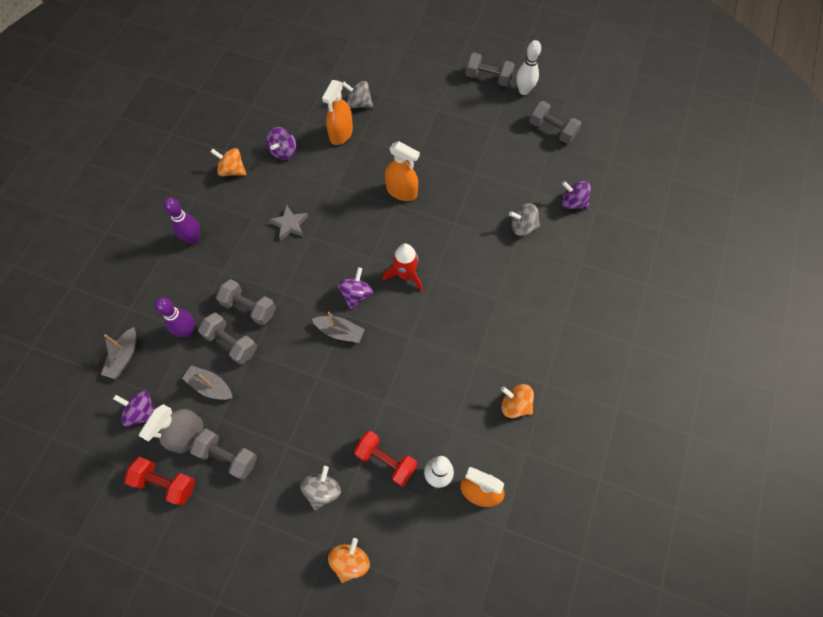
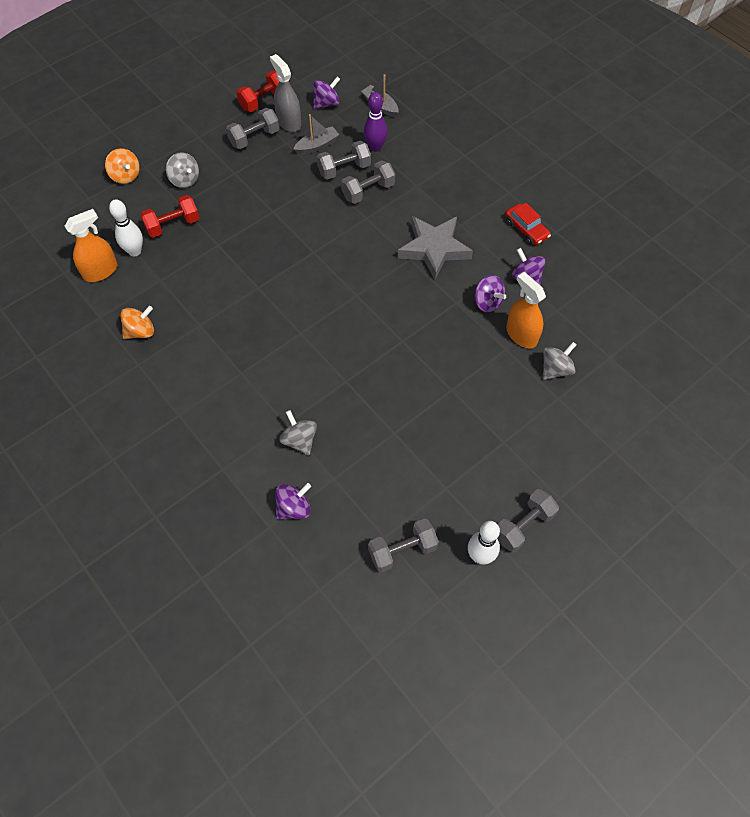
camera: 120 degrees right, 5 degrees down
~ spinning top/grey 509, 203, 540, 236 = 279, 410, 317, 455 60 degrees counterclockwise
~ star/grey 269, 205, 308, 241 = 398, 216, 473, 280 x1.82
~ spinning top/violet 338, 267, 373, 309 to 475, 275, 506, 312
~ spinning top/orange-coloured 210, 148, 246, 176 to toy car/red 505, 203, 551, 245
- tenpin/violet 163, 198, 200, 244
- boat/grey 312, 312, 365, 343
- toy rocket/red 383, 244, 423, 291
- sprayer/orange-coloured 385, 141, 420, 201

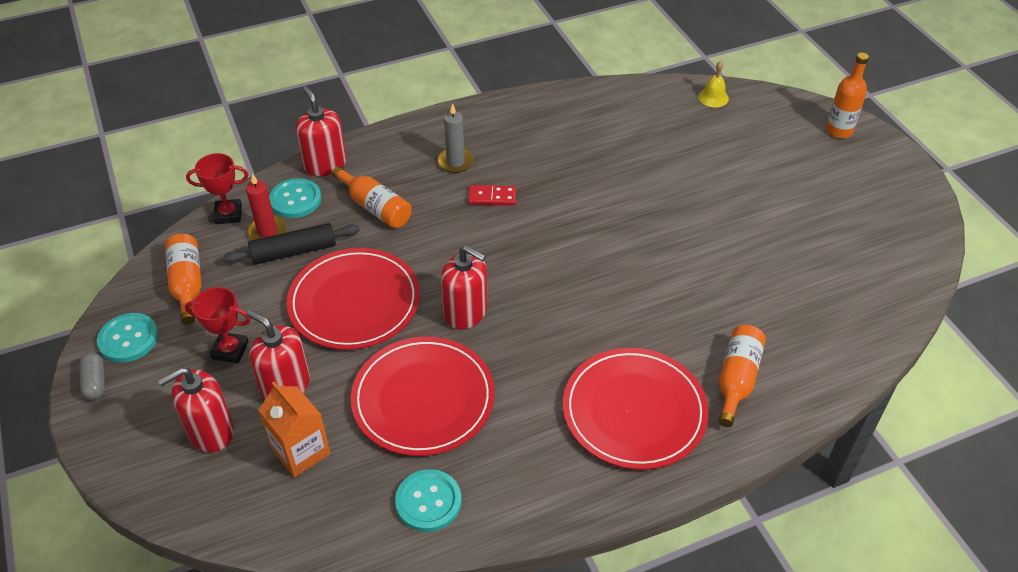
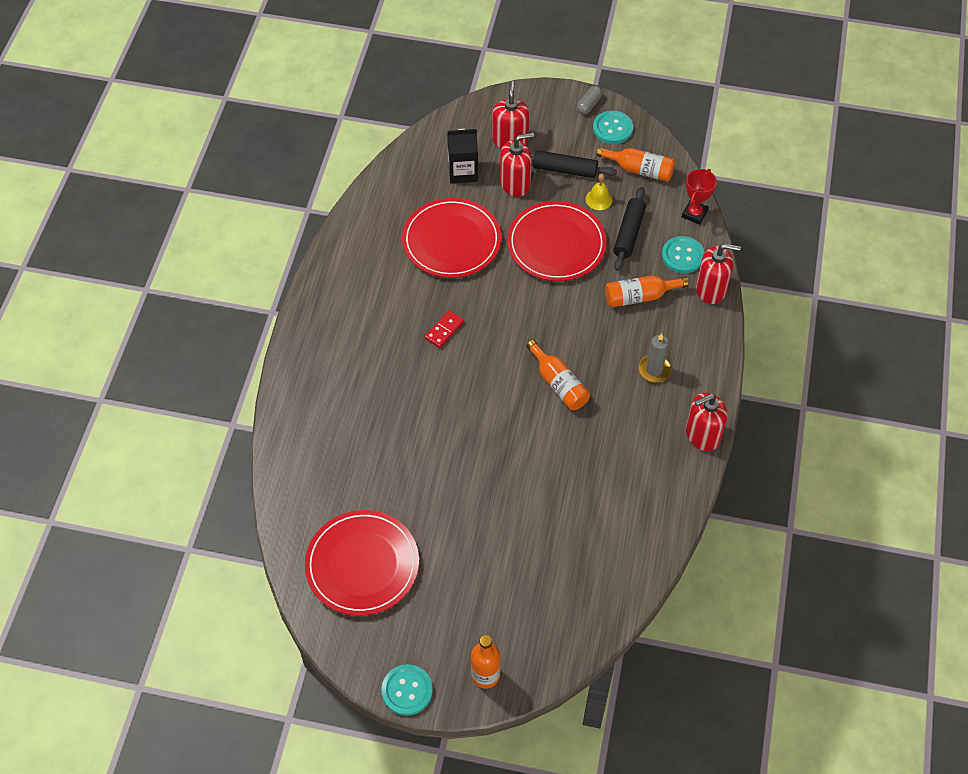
camera: 125 degrees right, 10 degrees up
~ plate/red 563, 348, 709, 470 to 305, 510, 419, 616
~ shirt button/teal 395, 469, 461, 532 to 381, 664, 433, 716
~ domino tile/red 468, 185, 516, 206 to 424, 310, 464, 348
~ juice carton/orange-coloured 258, 382, 331, 478 to juice carton/jet-black 447, 129, 478, 184
~ bottle/orange-coloured 719, 325, 766, 427 to 526, 340, 590, 410
~ prize cup/red 185, 287, 251, 364 to pastry roller/jet-black 531, 150, 617, 178
~ capsule/grey 79, 353, 105, 400 = 577, 86, 602, 114 75 degrees counterclockwise
~ bell/yellow 698, 61, 729, 107 to 586, 174, 612, 210
~ pump bottle/red 441, 245, 488, 329 to 686, 393, 727, 451
- wax candle/red 246, 174, 287, 240

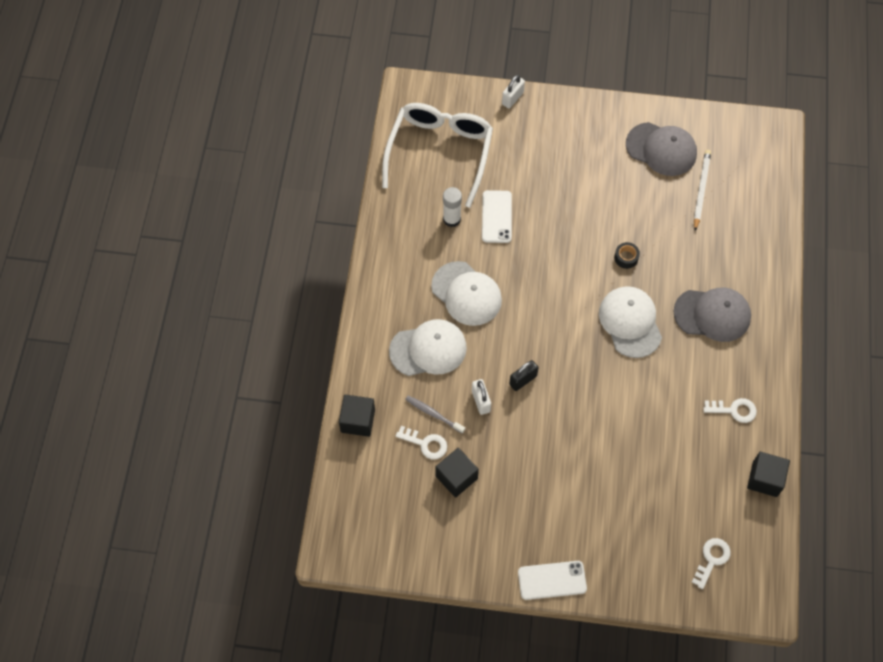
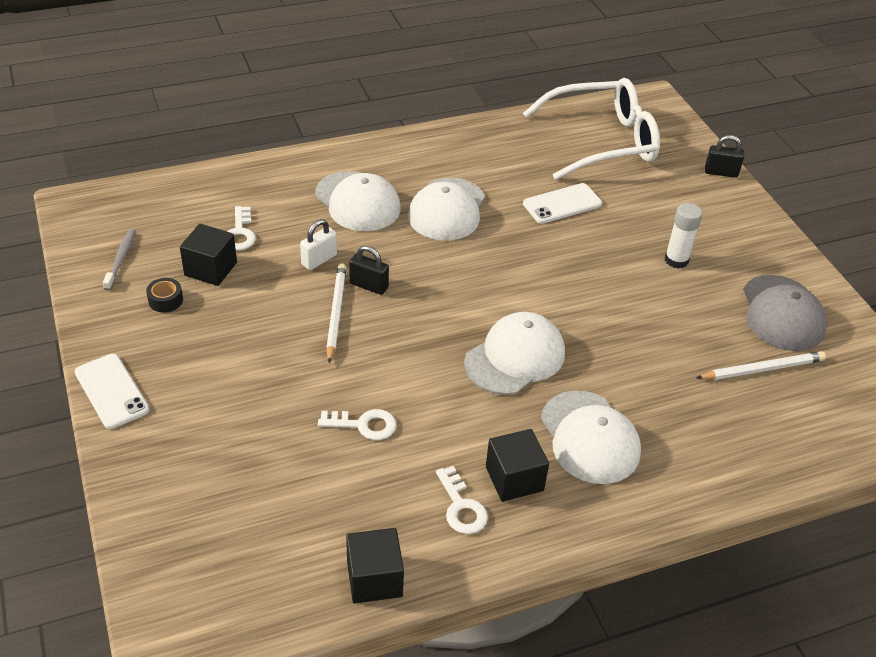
camera: 60 degrees right, 20 degrees down
~ dental brush/grey 405, 395, 465, 434 to 103, 229, 136, 290
~ tape/jet-black 614, 242, 640, 269 to 146, 278, 183, 312
~ latchkey/pure white 692, 538, 731, 589 to 318, 409, 397, 440
+ wooden pencil/pure white 326, 263, 346, 363
~ block/jet-black 339, 395, 375, 437 to 486, 429, 549, 502
~ peaked cap/grey 673, 288, 751, 342 to peaked cap/pure white 541, 391, 641, 484
~ stick of glue/pure white 443, 187, 462, 227 to 665, 203, 703, 269
~ small lock/pure white 502, 75, 525, 109 to small lock/jet-black 705, 135, 744, 178

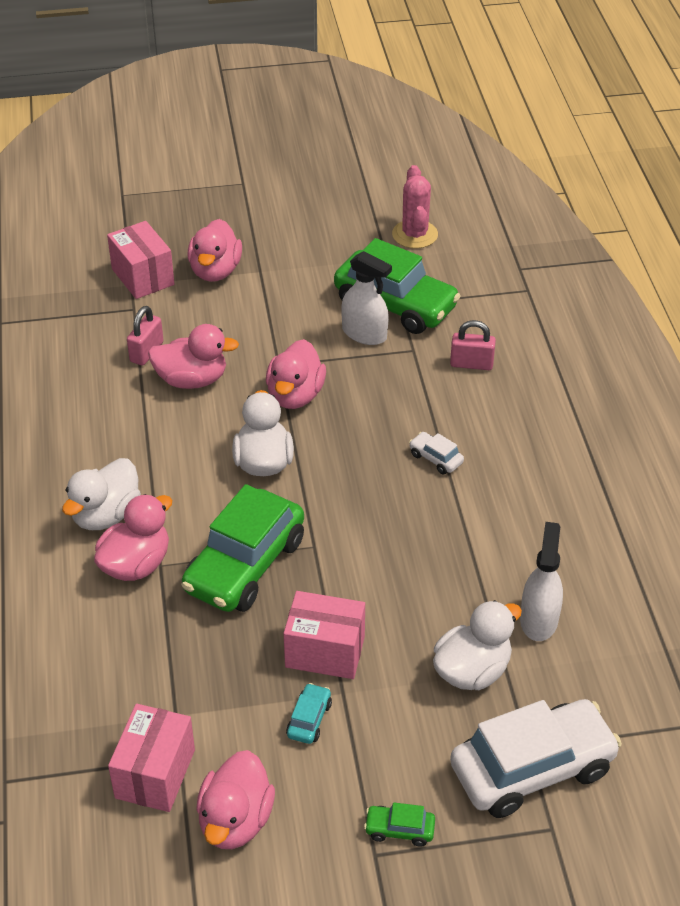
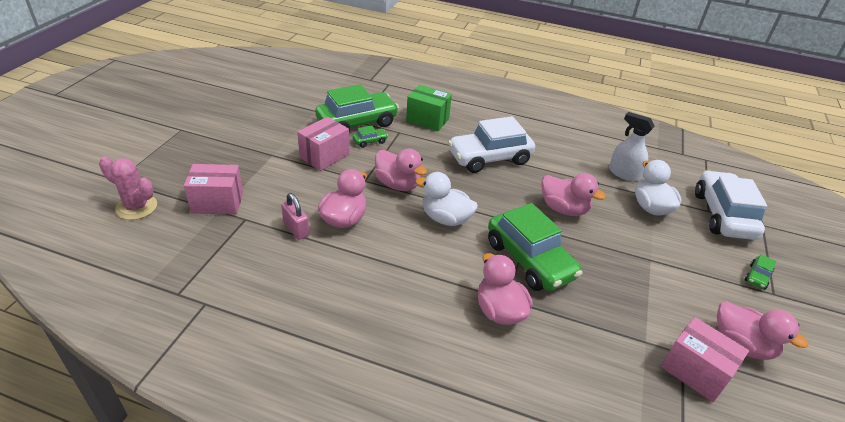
camera: 65 degrees left, 5 degrees down
~ cactus/rose-pink 392, 165, 438, 249 to 99, 157, 157, 220
~ package/rose-pink 284, 591, 365, 679 to 297, 117, 349, 171
~ sprayer/pure white 341, 251, 392, 345 to toy car/leaf-green 353, 125, 388, 148
~ small lock/rose-pink 450, 320, 496, 370 to package/leaf-green 406, 85, 452, 131
~ toy car/pure white 409, 432, 464, 474 = 448, 116, 535, 173 x2.43
~ toy duck/rose-pink 187, 219, 242, 282 to 541, 173, 606, 216
- toy duck/pure white 62, 458, 141, 530
- toy car/teal 286, 683, 332, 744

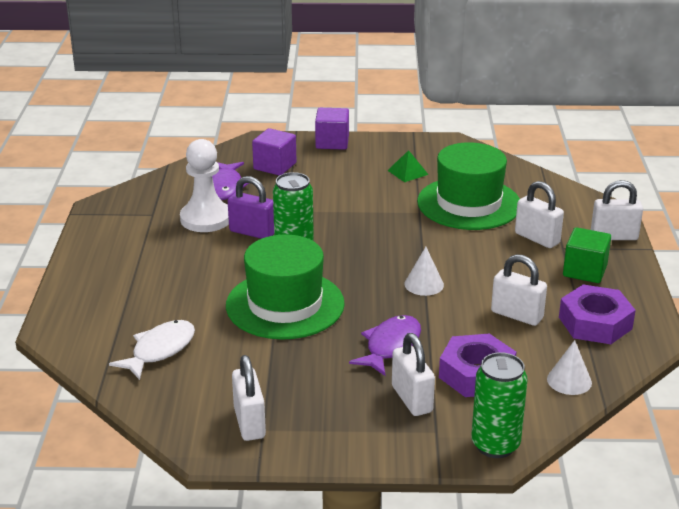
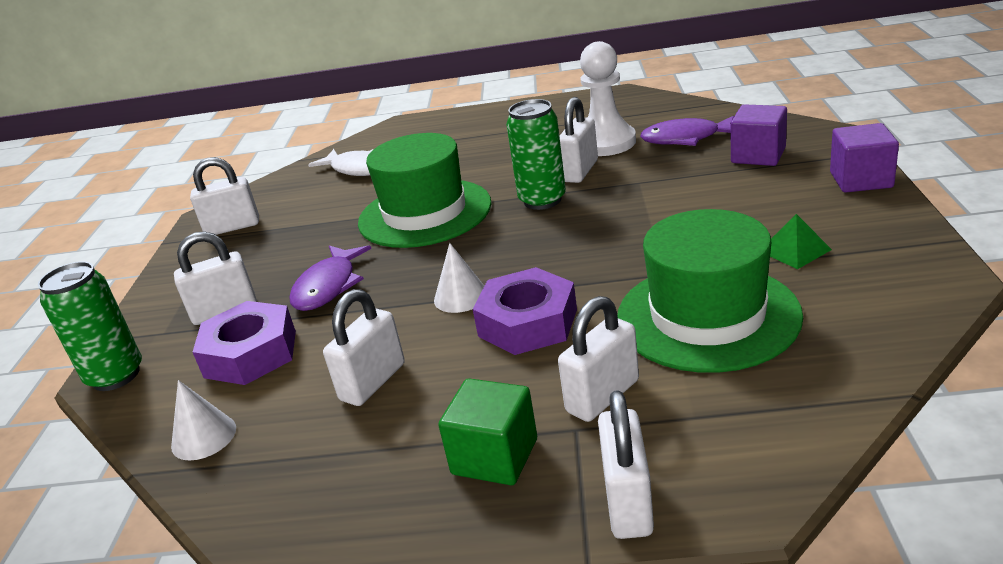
camera: 95 degrees right, 0 degrees up
~ fish/violet 349, 315, 421, 376 = 289, 245, 371, 311 75 degrees clockwise
~ nut/violet 559, 285, 636, 344 to 473, 267, 577, 355
~ small lock/violet 228, 176, 274, 239 to small lock/pure white 559, 97, 598, 183

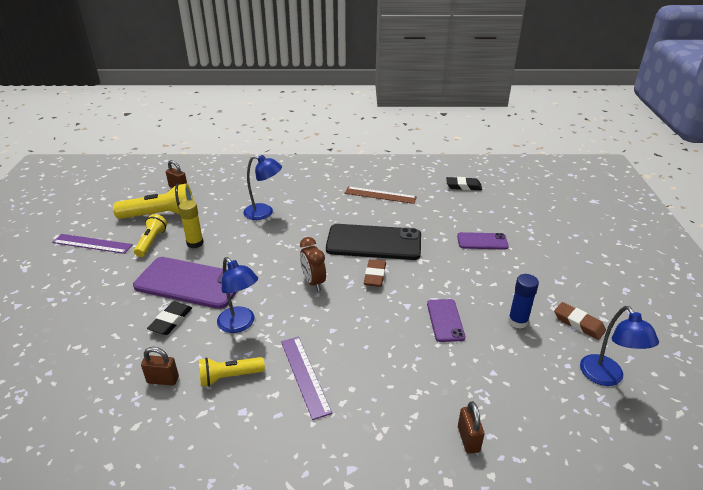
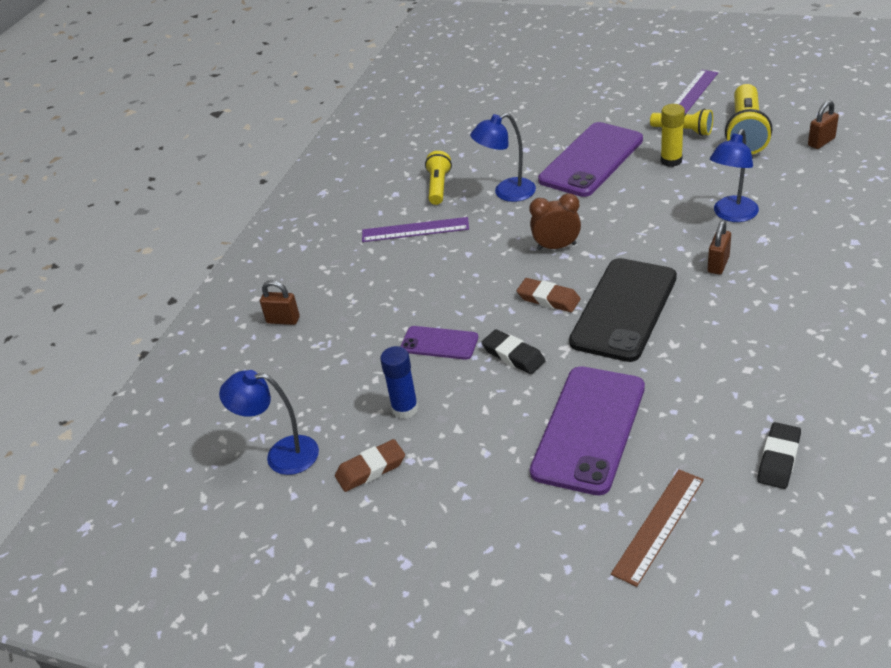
camera: 115 degrees right, 5 degrees up
~ eraser/jet-black 147, 302, 192, 335 to 481, 329, 546, 374
~ phone/violet 457, 232, 509, 250 = 530, 366, 645, 495 x1.92
~ ruler/brown 345, 186, 417, 204 to 611, 469, 704, 587
~ small lock/brown 141, 347, 179, 386 to 708, 220, 731, 275

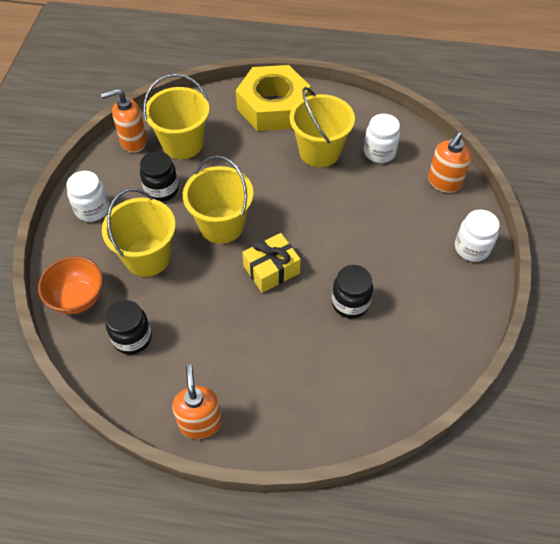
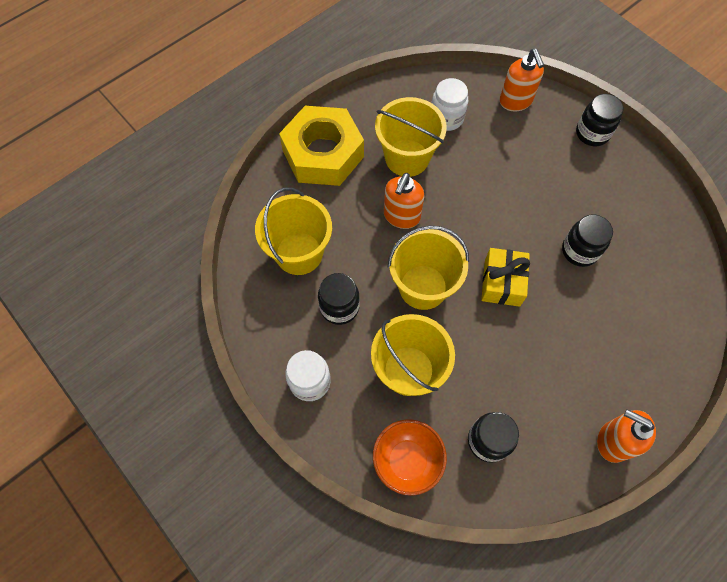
camera: 50 degrees left, 10 degrees up
~ pump bottle/orange-coloured 101, 88, 147, 153 to 384, 173, 424, 229
~ preserve jar/pure white 455, 209, 500, 262 to preserve jar/jet-black 576, 94, 624, 146

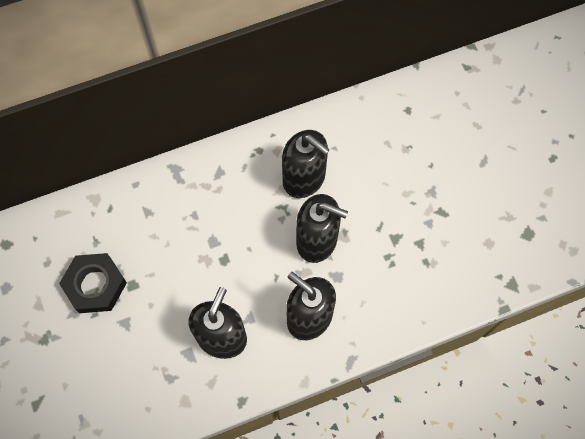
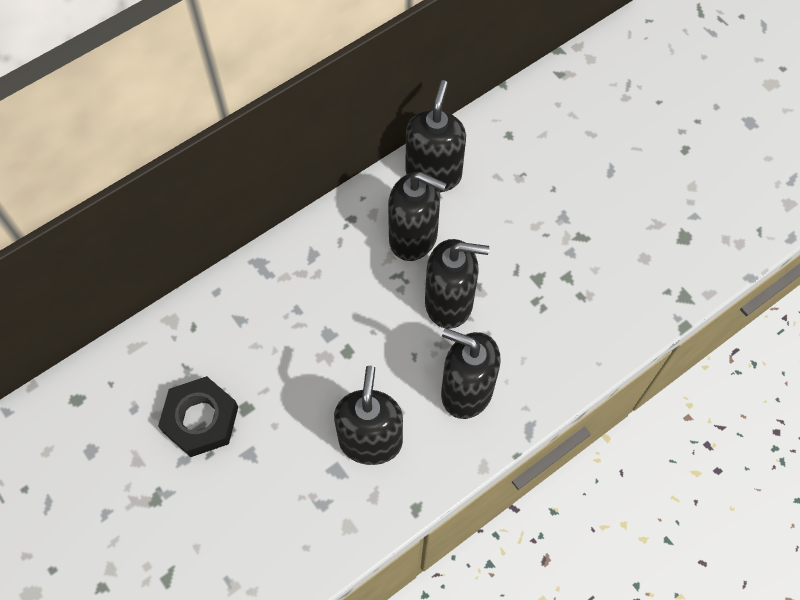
camera: 15 degrees left, 5 degrees down
+ pump bottle/jet-black 405, 80, 466, 192

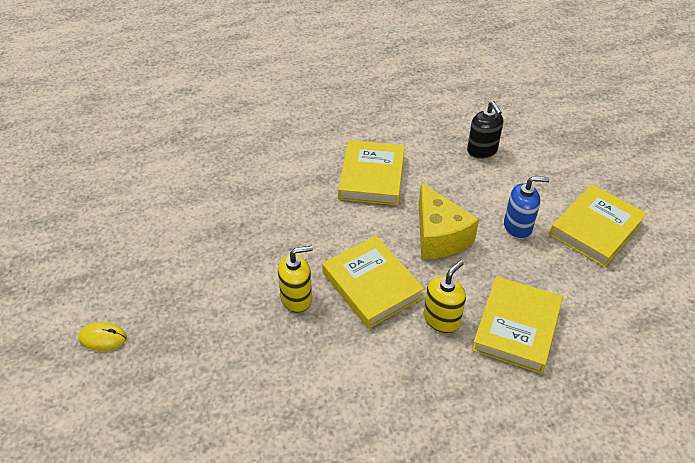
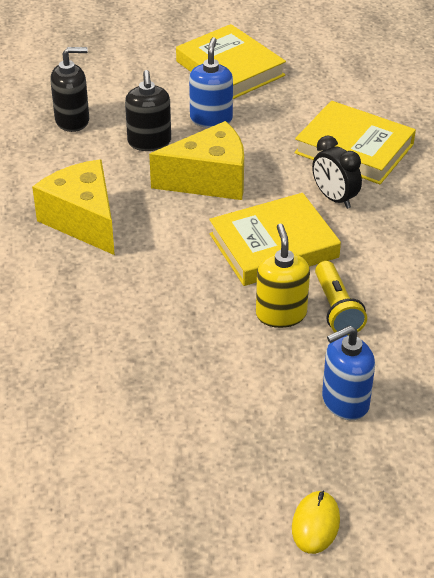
camera: 80 degrees left, 5 degrees down
~ hardback/yellow 338, 140, 405, 205 to cheese wedge/yellow 32, 159, 115, 255
+ pump bottle/jet-black 125, 70, 171, 151
~ pump bottle/yellow 424, 260, 466, 333 to bedside clock/jet-black 312, 136, 362, 209
+ flashlight/yellow 315, 261, 367, 335
+ pump bottle/royal blue 322, 325, 375, 420

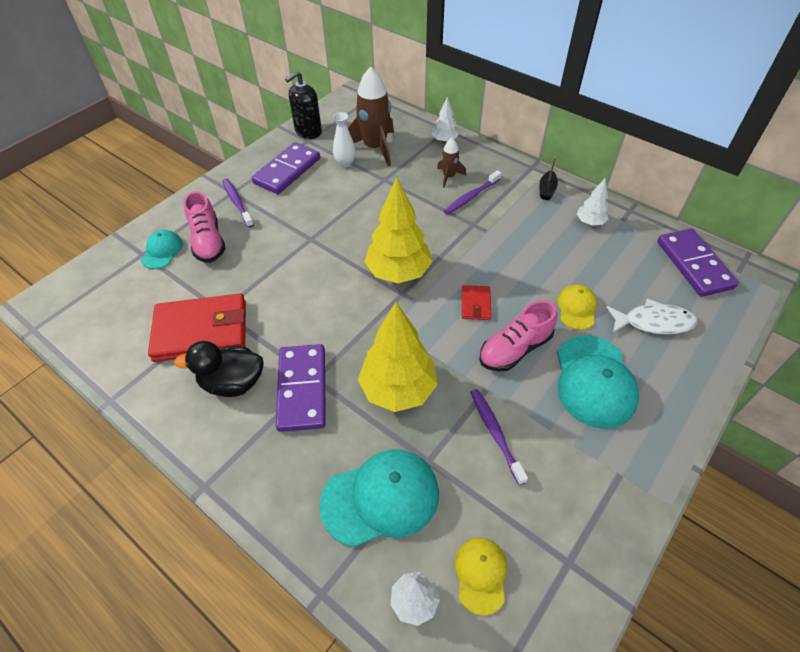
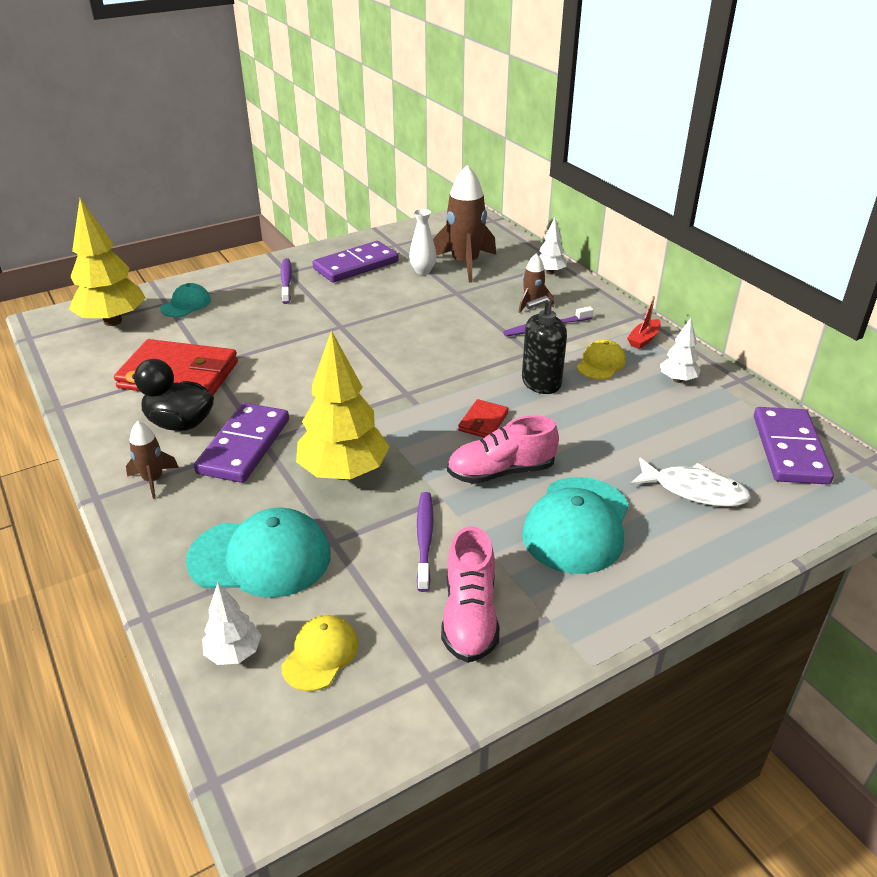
camera: 20 degrees right, 15 degrees down
~ toy tree/yellow 365, 177, 432, 283 to 69, 198, 146, 326
+ toy rocket/brown 126, 421, 179, 499
~ sneaker/rose-pink 184, 191, 226, 263 to 441, 526, 499, 663
~ pump bottle/jet-black 285, 71, 322, 139 to 522, 296, 567, 394
~ peaked cap/yellow 557, 285, 597, 330 to 577, 340, 626, 380
~ boat/jet-black 539, 157, 558, 200 to boat/red 627, 296, 661, 349

